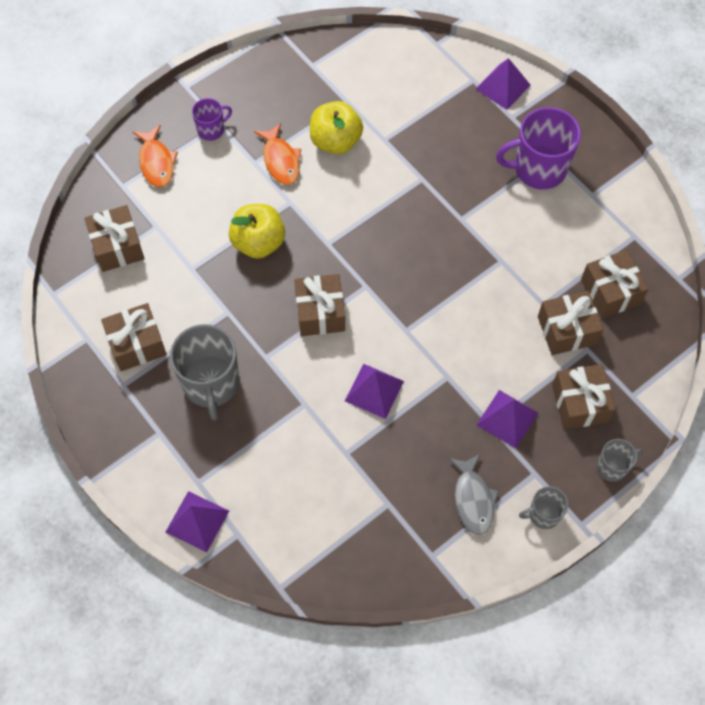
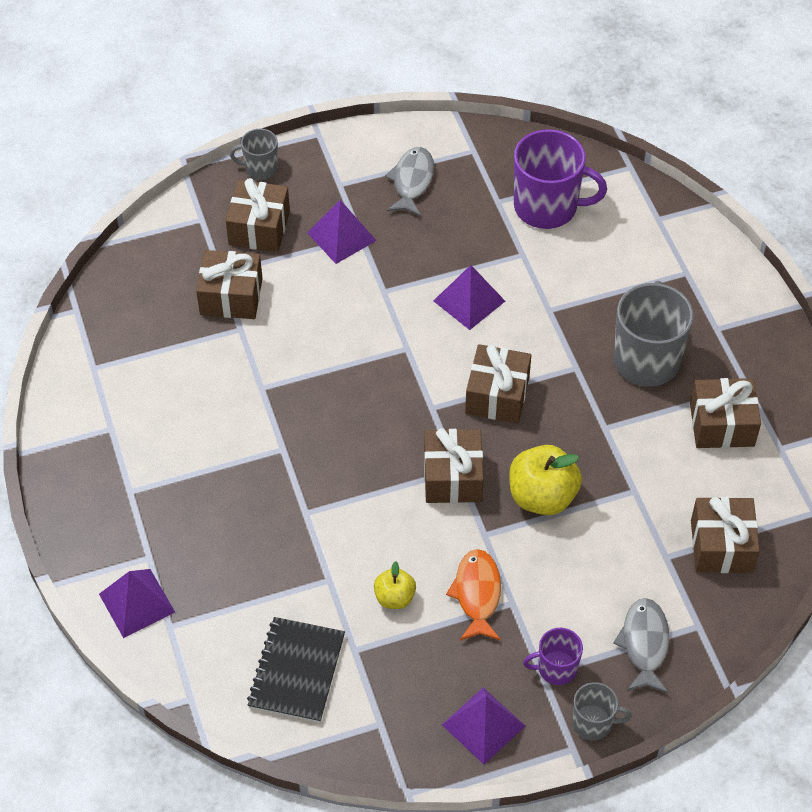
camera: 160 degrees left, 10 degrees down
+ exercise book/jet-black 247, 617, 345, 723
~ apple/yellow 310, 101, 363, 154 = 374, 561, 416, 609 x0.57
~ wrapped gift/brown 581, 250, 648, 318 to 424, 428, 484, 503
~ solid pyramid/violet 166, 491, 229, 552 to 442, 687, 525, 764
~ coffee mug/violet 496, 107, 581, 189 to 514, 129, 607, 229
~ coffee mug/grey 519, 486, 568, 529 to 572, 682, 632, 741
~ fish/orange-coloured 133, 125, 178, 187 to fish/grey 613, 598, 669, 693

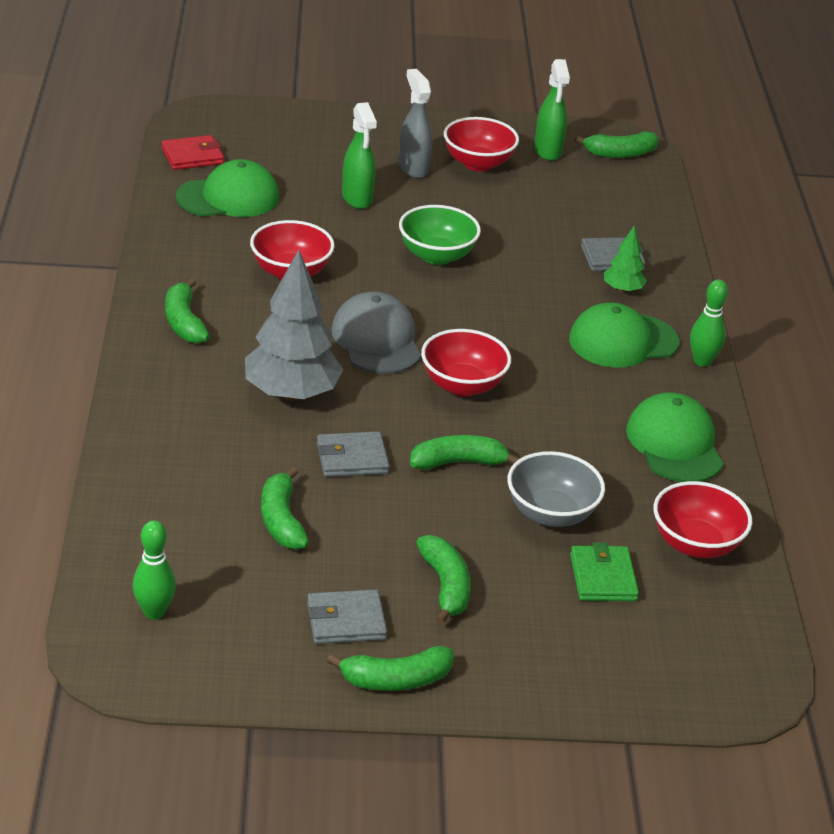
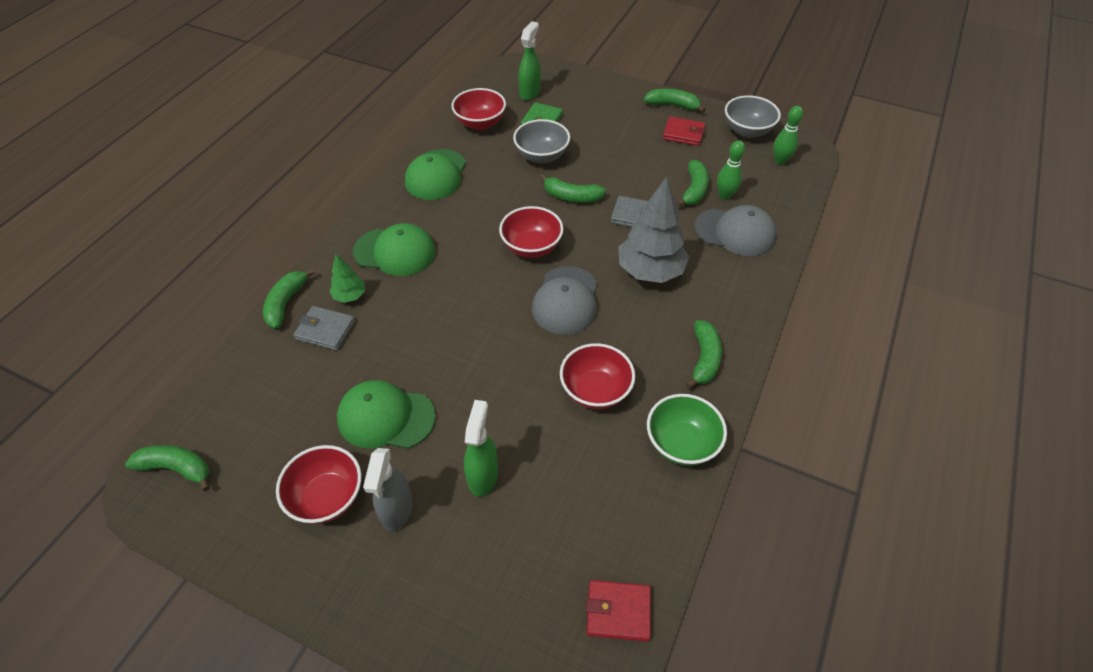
camera: 150 degrees left, 15 degrees up
~ banana fruit/leaf-green 416, 535, 471, 624 to 263, 268, 315, 329
~ peaked cap/leaf-green 176, 159, 279, 217 to 337, 380, 436, 449
~ sprayer/leaf-green 534, 59, 570, 161 to 519, 21, 541, 100
~ deep dish/leaf-green 399, 205, 481, 265 to 647, 394, 727, 466
~ wallet/grey 307, 590, 387, 644 to wallet/red 663, 116, 705, 146
+ peaked cap/grey 694, 205, 776, 256
~ tenpin/leaf-green 690, 280, 728, 367 to 717, 140, 745, 200
+ deep dish/grey 725, 95, 781, 138

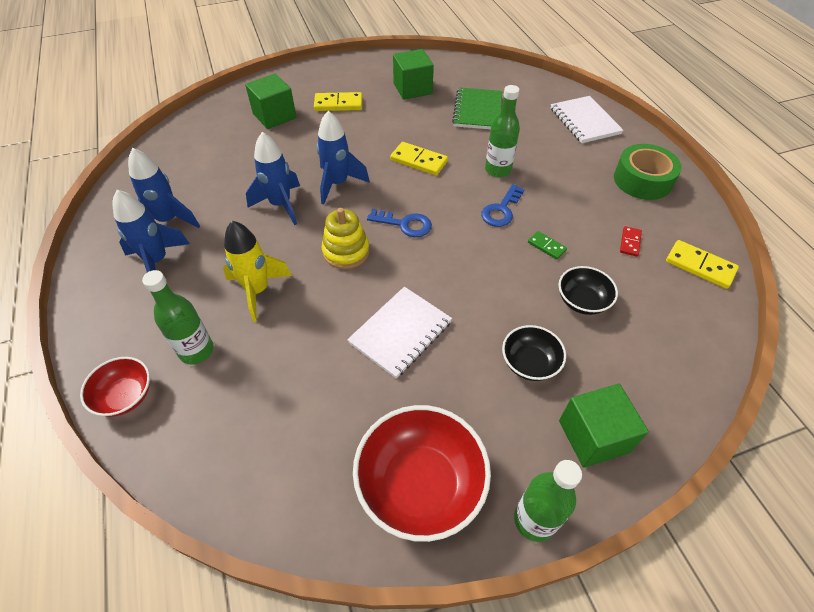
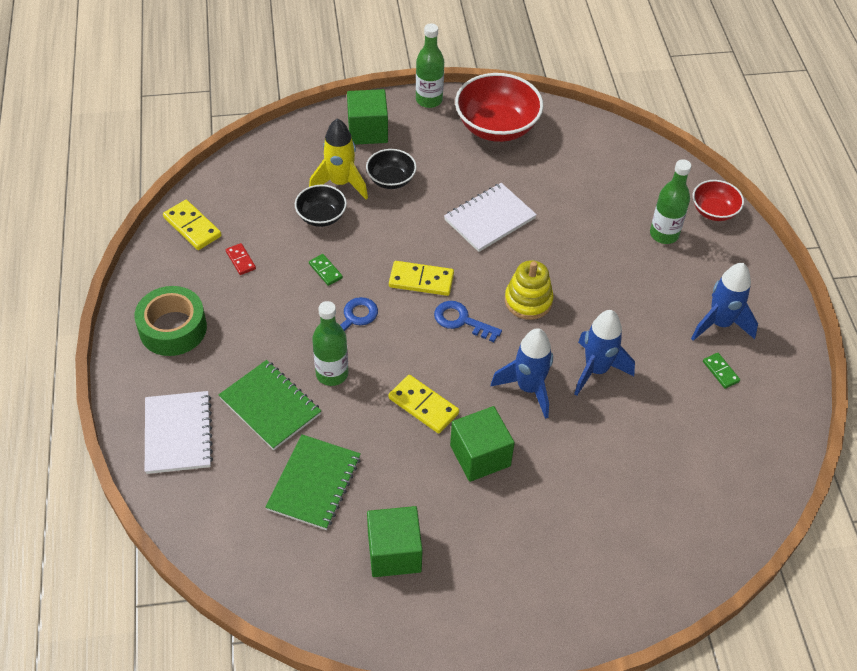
camera: 170 degrees left, 0 degrees up
+ exercise book/leaf-green 219, 360, 321, 450
~ domino tile/red 620, 226, 642, 257 = 226, 243, 256, 275 60 degrees counterclockwise
~ toy rocket/yellow 223, 221, 292, 322 to 309, 118, 368, 200
~ domino tile/yellow 314, 92, 362, 111 to 389, 261, 454, 296
~ block/leaf-green 245, 73, 296, 129 to 450, 406, 515, 482
~ toy rocket/royal blue 128, 148, 200, 228 to domino tile/leaf-green 703, 353, 740, 389

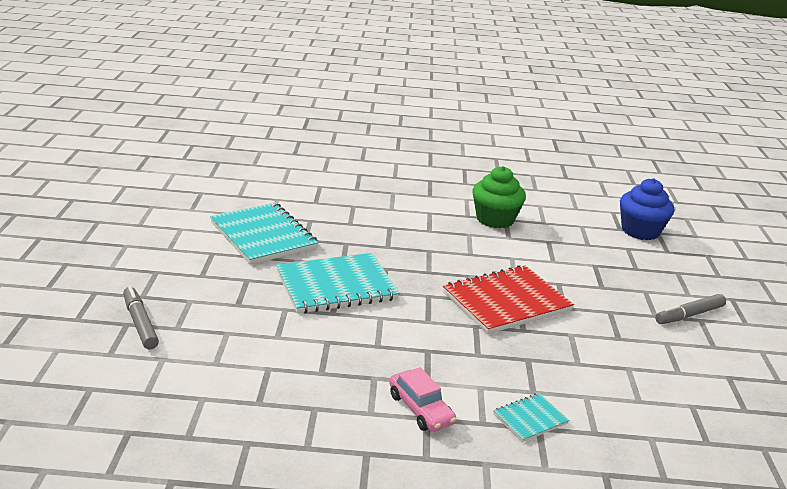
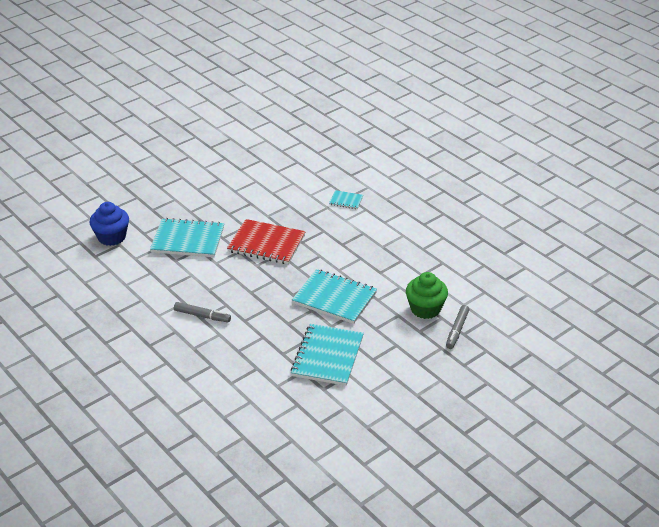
camera: 130 degrees left, 10 degrees up
+ exercise book/teal 150, 218, 224, 257
~ felt pen/grey 655, 294, 726, 324 to 174, 302, 231, 322
~ muffin/leaf-green 472, 166, 526, 228 to 406, 272, 448, 319
- toy car/rose-pink 389, 367, 456, 432

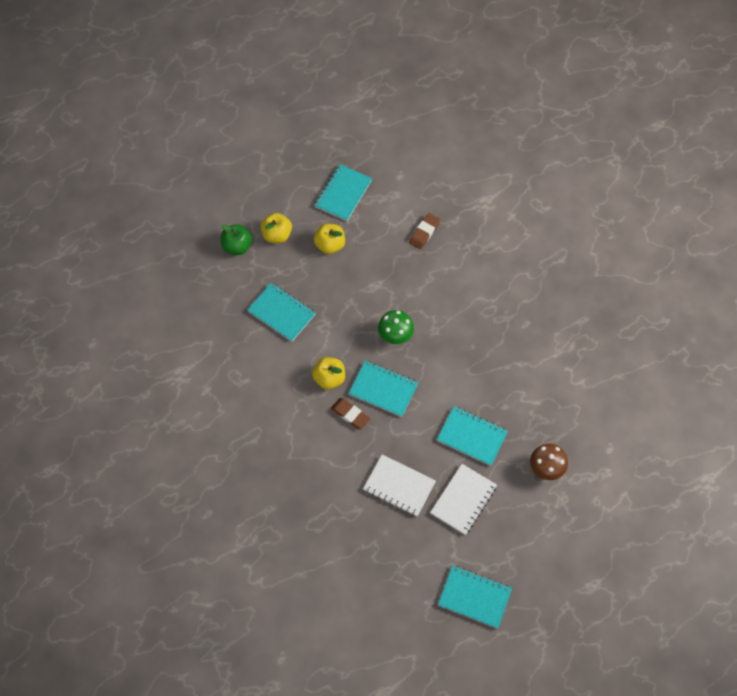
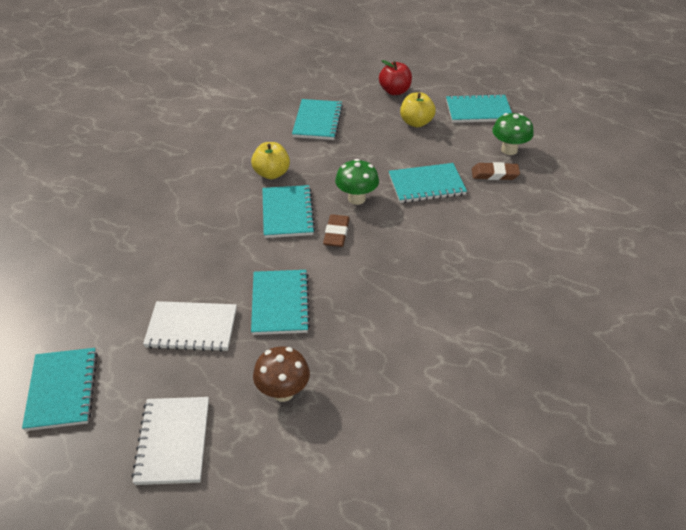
camera: 60 degrees right, 20 degrees down
~ exercise book/pure white 363, 454, 436, 517 to 131, 397, 209, 485
~ eraser/brown 331, 398, 371, 430 to 323, 214, 350, 247
~ apple/yellow 260, 213, 292, 243 to apple/red 379, 60, 412, 95
+ exercise book/teal 389, 163, 467, 203
+ fungus/leaf-green 492, 113, 534, 155
- apple/leaf-green 221, 224, 252, 255

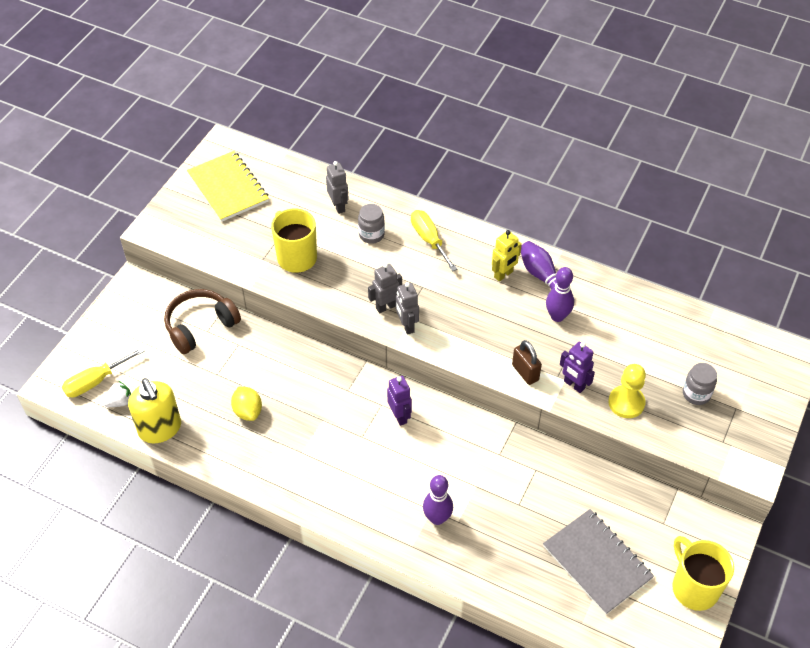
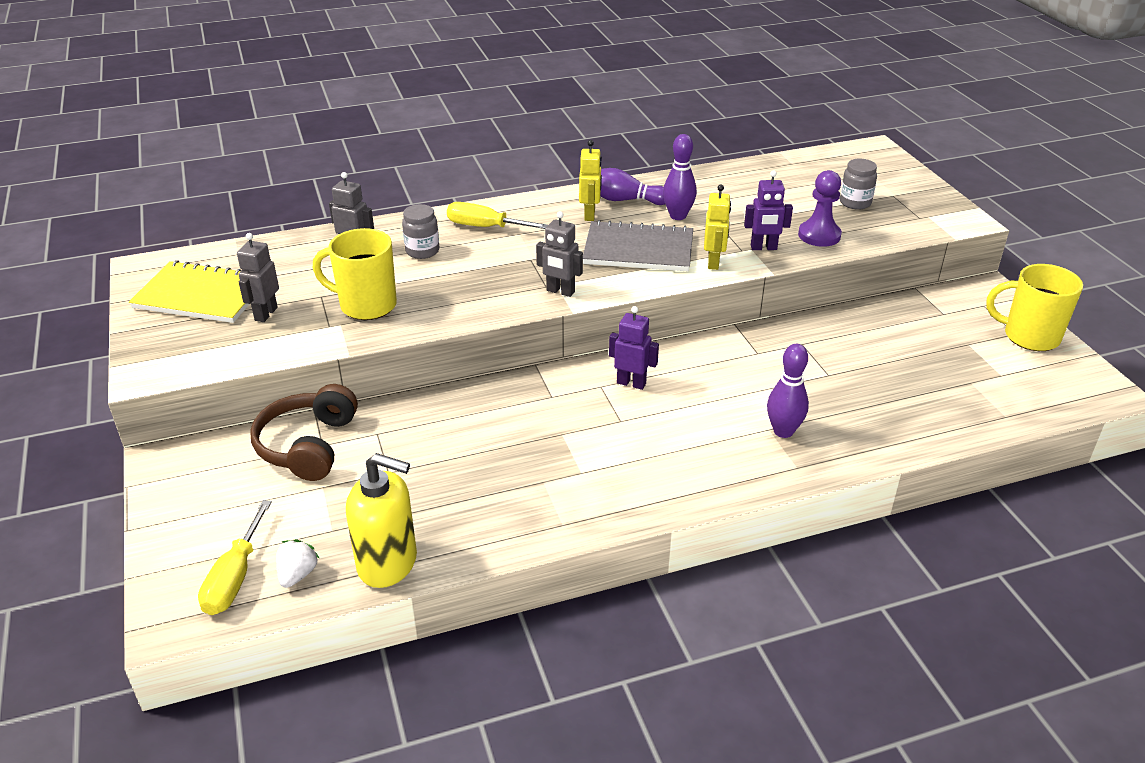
camera: 45 degrees left, 15 degrees down
~ robot/grey 368, 263, 402, 313 to 237, 233, 279, 322
~ exercise book/grey 543, 509, 654, 615 to 583, 220, 693, 271
~ small lock/brown 512, 340, 542, 385 to robot/yellow 704, 184, 731, 270
~ pawn/yellow 608, 364, 646, 418 to pawn/violet 798, 170, 842, 247
- citrus fruit/yellow 231, 387, 262, 421

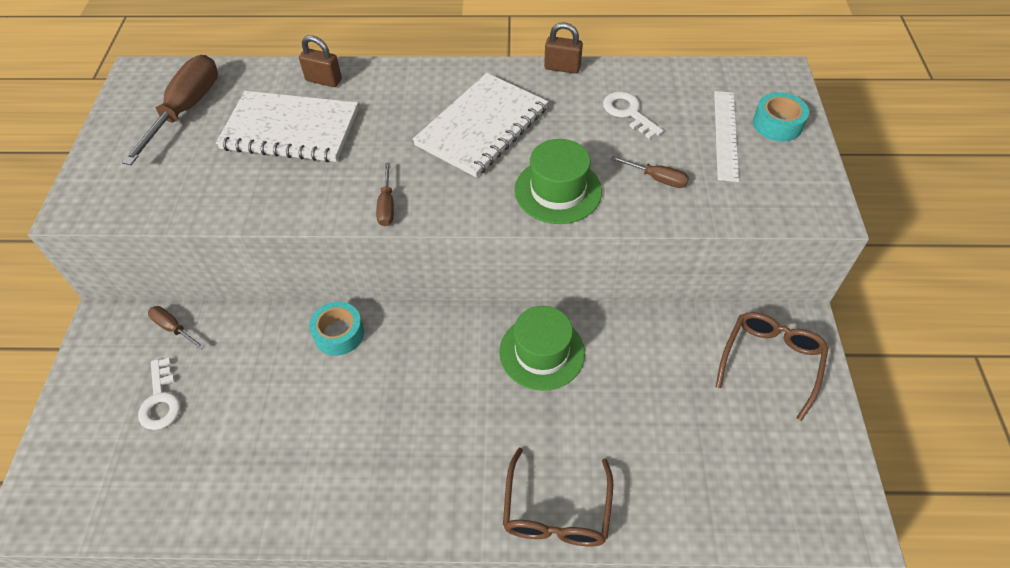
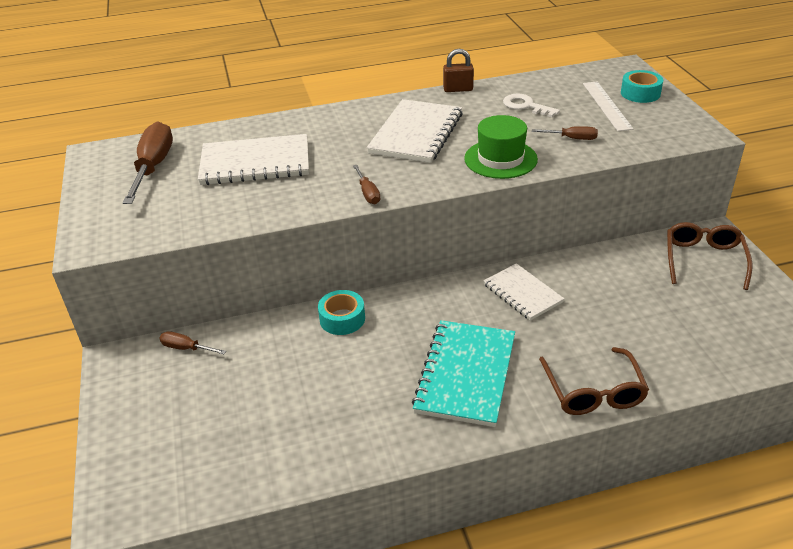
camera: 15 degrees left, 15 degrees down
+ exercise book/teal 412, 320, 515, 427
~ tall hat/leaf-green 499, 306, 585, 391 to exercise book/pure white 483, 263, 564, 321
- latchkey/pure white 138, 358, 181, 430
- small lock/brown 299, 35, 342, 87

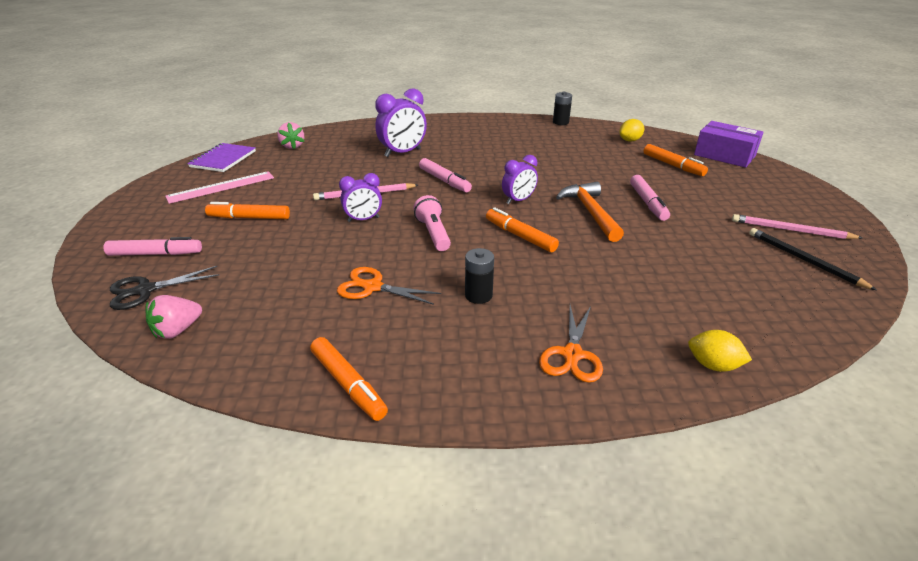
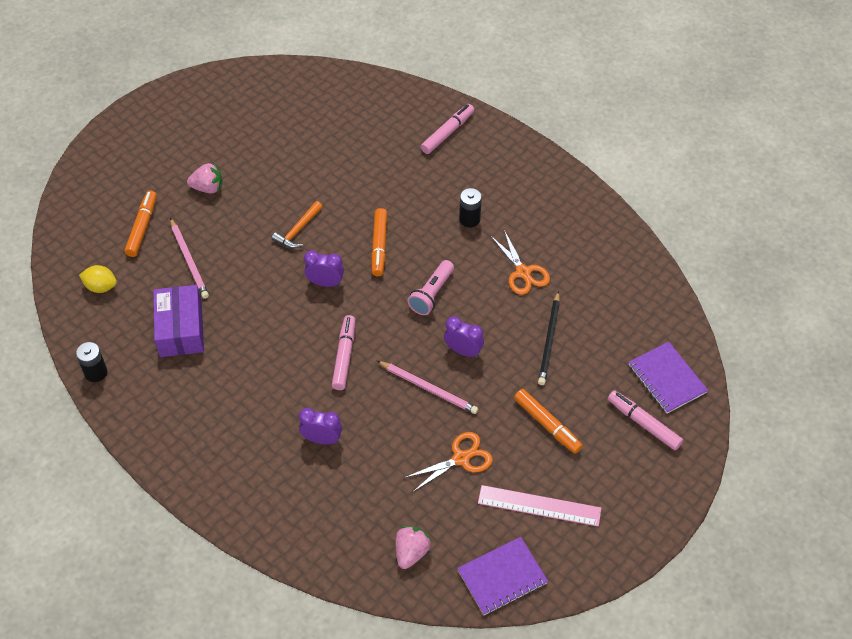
camera: 135 degrees left, 20 degrees up
~ package/violet 694, 121, 764, 168 to 153, 285, 204, 357
~ wooden pencil/rose-pink 732, 214, 862, 239 to 170, 218, 209, 299
~ toy strawberry/rose-pink 145, 295, 202, 339 to 187, 163, 222, 194
~ hammer/orange-coloured 556, 182, 624, 242 = 272, 201, 323, 248 x0.65
~ bedside clock/violet 375, 88, 427, 157 = 299, 408, 342, 444 x0.64
~ pair of scissors/orange-coloured 539, 305, 603, 383 to 404, 432, 493, 492
~ felt pen/rose-pink 630, 175, 670, 221 to 421, 104, 474, 154
~ wooden pencil/jet-black 749, 228, 876, 290 to 538, 291, 560, 385
~ pair of scissors/jet-black 110, 266, 219, 310 to exercise book/violet 629, 341, 708, 414
- felt pen/orange-coloured 310, 337, 388, 421
- citrus fruit/yellow 688, 330, 752, 372

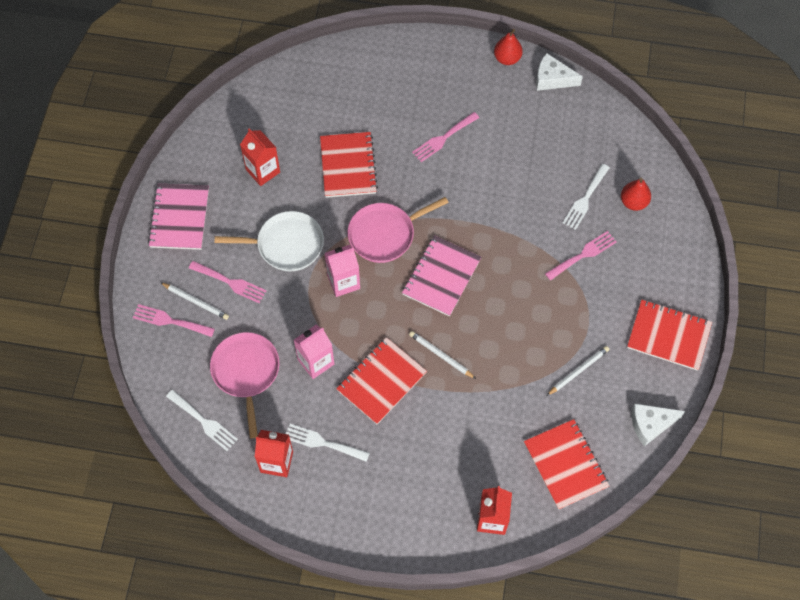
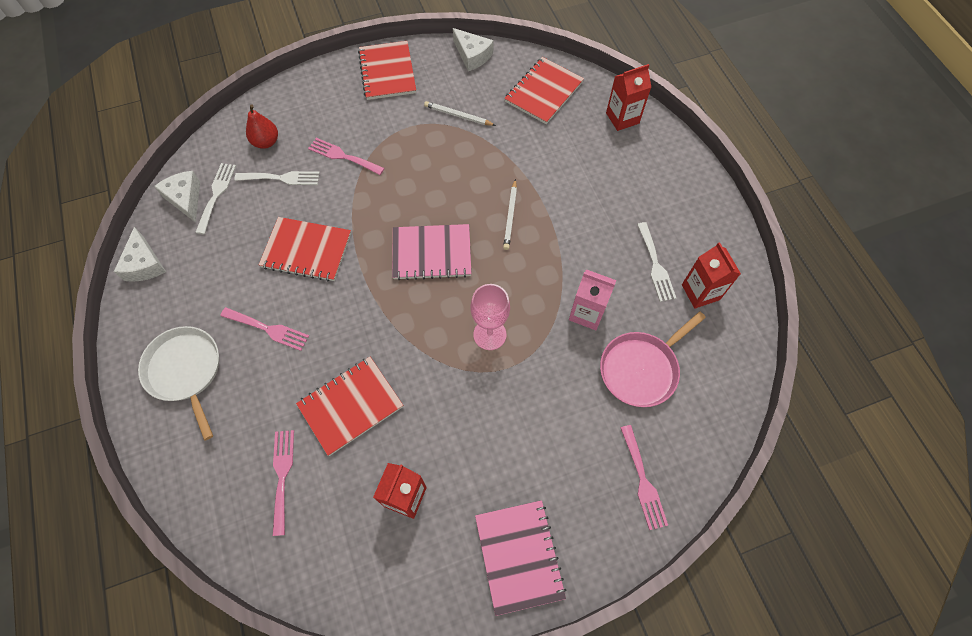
camera: 120 degrees left, 0 degrees up
~ frying pan/pure white 215, 211, 324, 271 to 138, 326, 219, 440
+ cheese wedge/pure white 154, 171, 200, 223
~ dinner fork/pure white 166, 390, 238, 451 to 195, 163, 236, 234
~ exercise book/red 336, 337, 427, 424 to 259, 217, 351, 282
~ dinner fork/rose-pink 189, 261, 266, 303 to 273, 430, 294, 536
~ juice carton/rose-pink 325, 245, 360, 297 to wine glass/rose-pink 470, 284, 510, 350
~ exercise book/rose-pink 148, 183, 209, 250 = 475, 500, 566, 616 75 degrees counterclockwise
- wooden pencil/pure white 160, 282, 229, 320
- frying pan/rose-pink 348, 197, 449, 263
- toy pear/red 494, 29, 523, 65

